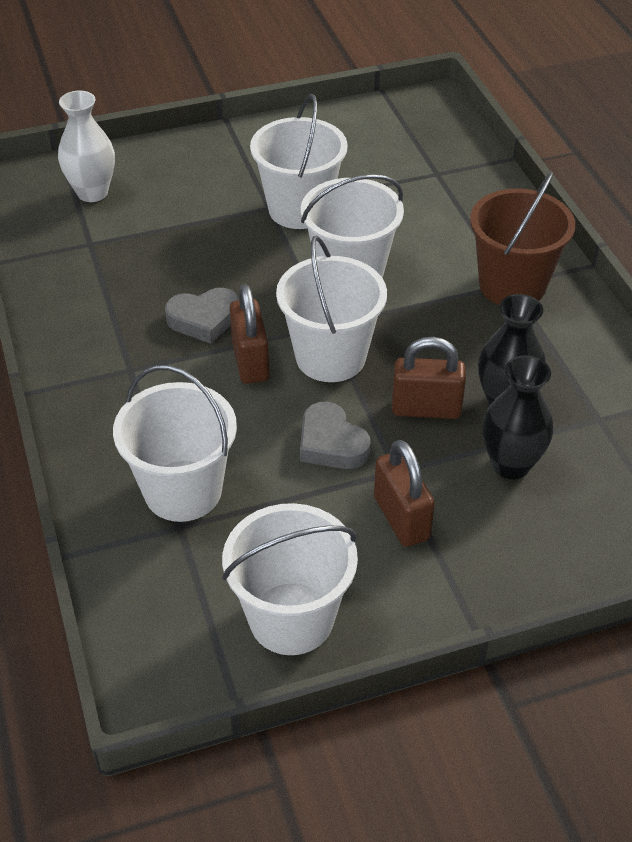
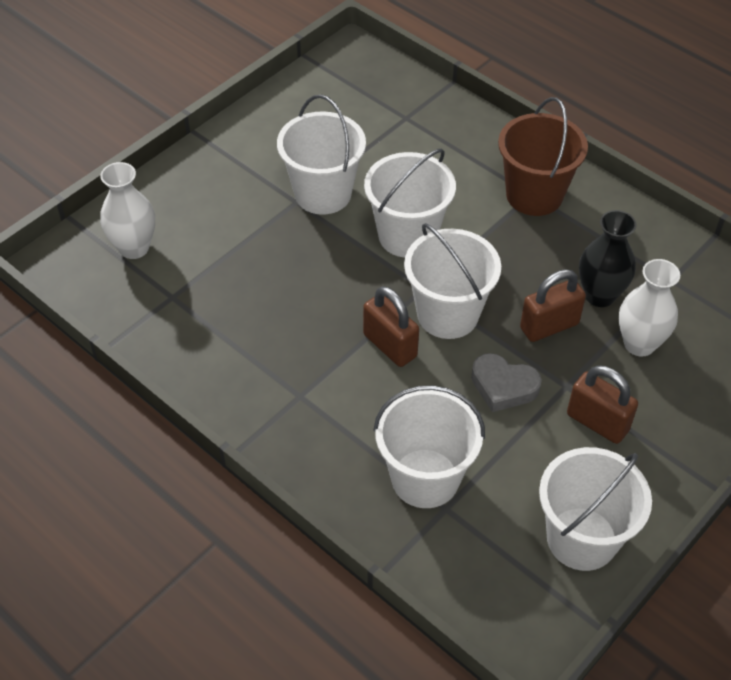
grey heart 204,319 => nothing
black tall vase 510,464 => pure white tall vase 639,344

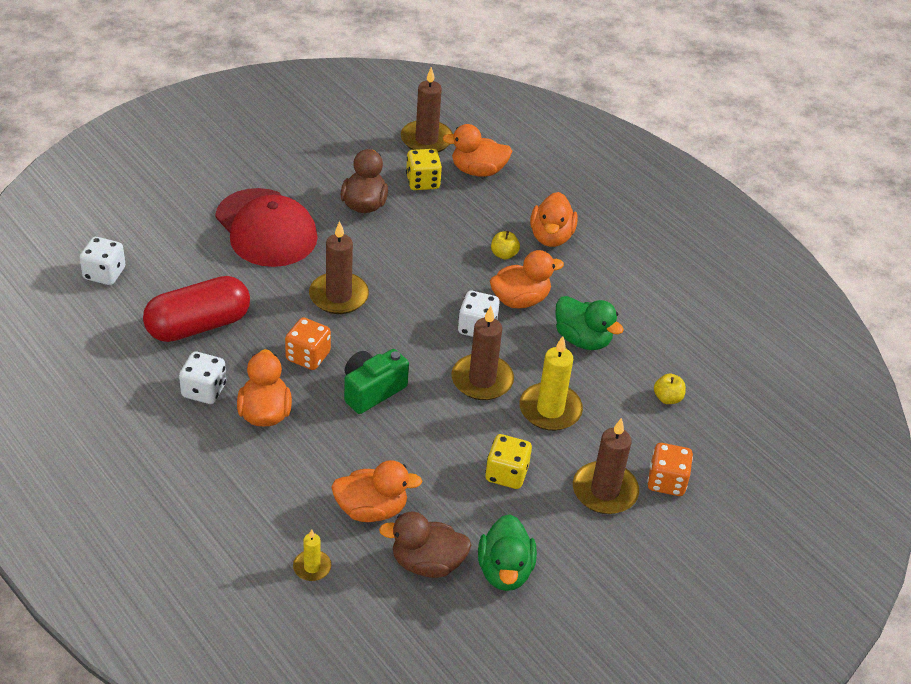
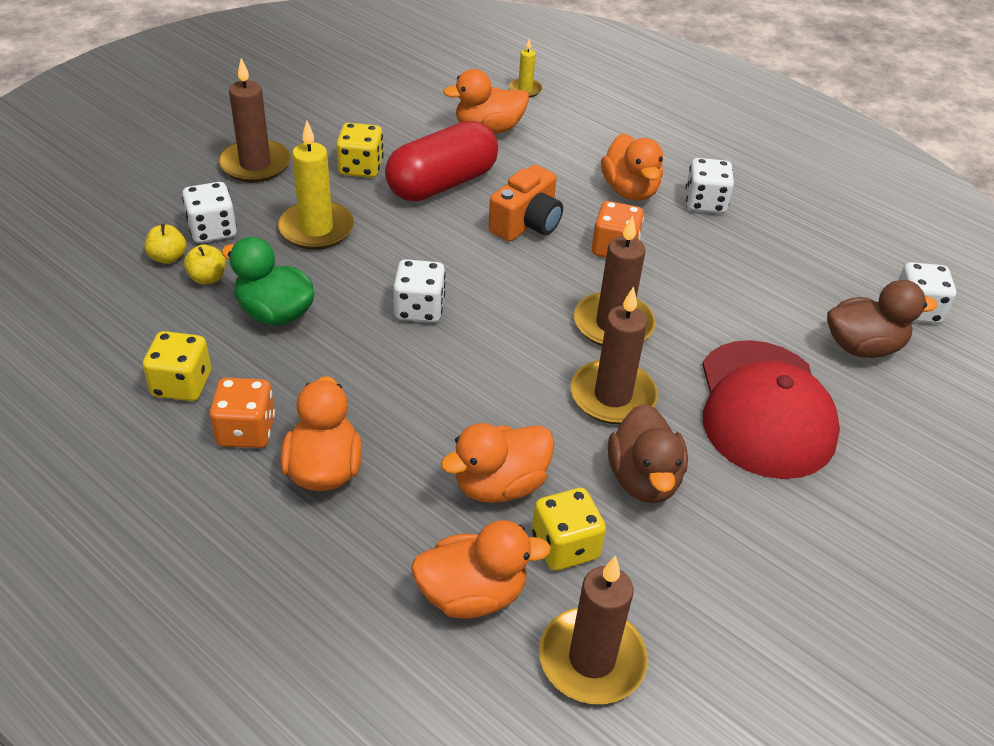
scarlet baseball cap 266,228 => scarlet baseball cap 765,409, 135 degrees counterclockwise
bright yellow apple fruit 504,254 => bright yellow apple fruit 207,278, moved
orange toy duck 520,300 => orange toy duck 499,485, moved
scarlet pill 198,325 => scarlet pill 442,184, moved
brown pillar candle 482,380 => brown pillar candle 612,396, moved
green compact camera 372,390 => orange compact camera 526,224
orange game die 666,481 => orange game die 246,431, moved
brown toy duck 427,563 => brown toy duck 863,347, moved
green toy duck 505,571 => nothing
nothing => pure white game die 212,230
nothing => bright yellow game die 182,384

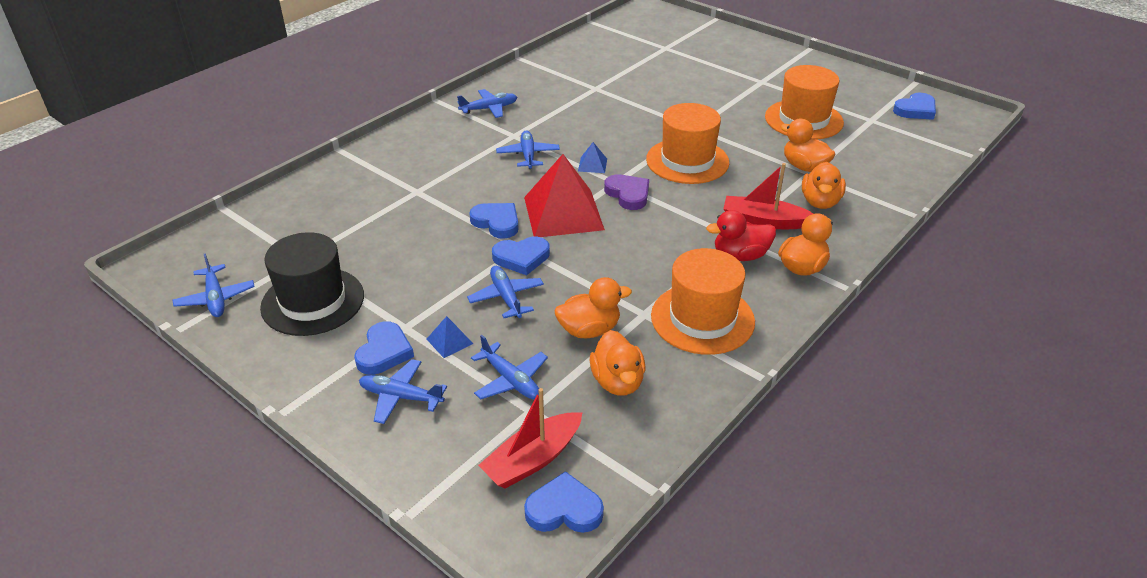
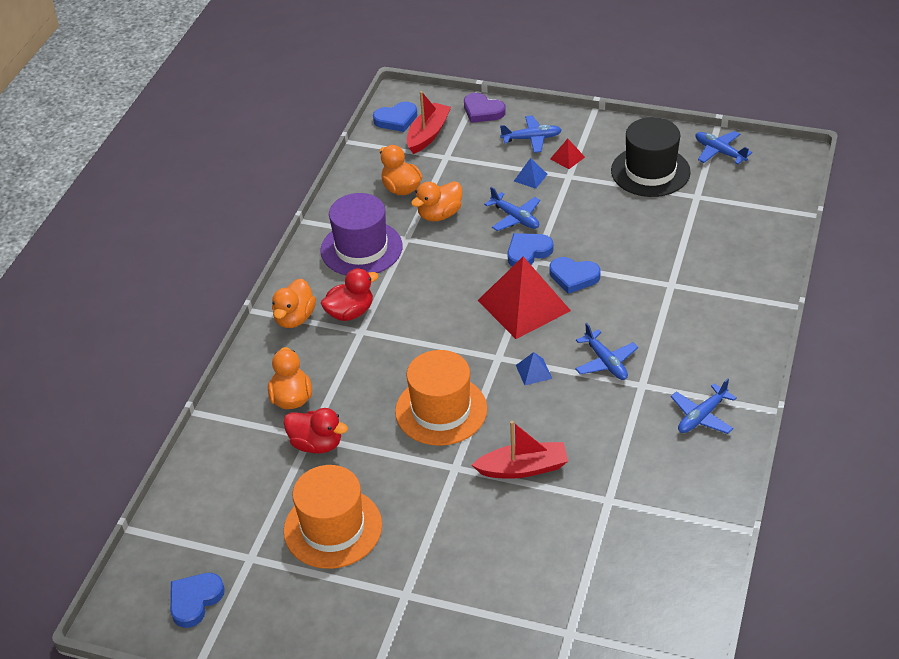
orange toy duck 804,167 => scarlet toy duck 316,444
scarlet boat 763,221 => scarlet boat 523,468, moved
purple heart 628,194 => purple heart 482,111, moved
orange hat 702,318 => purple hat 361,248
cobalt heart 384,352 => scarlet pyramid shape 567,158
cobalt toy plane 511,380 => nothing

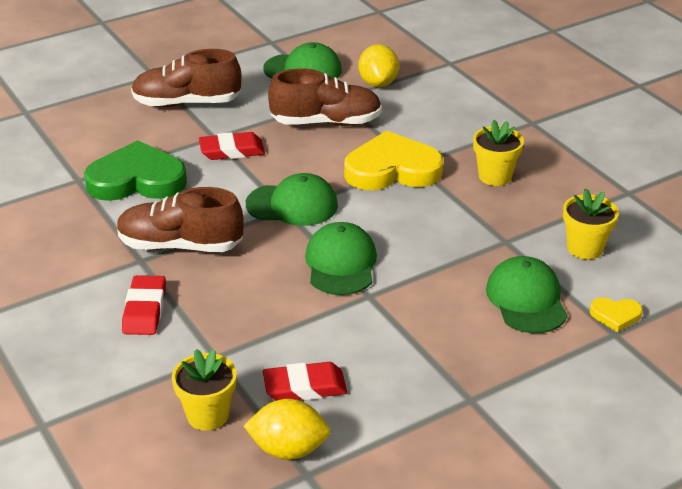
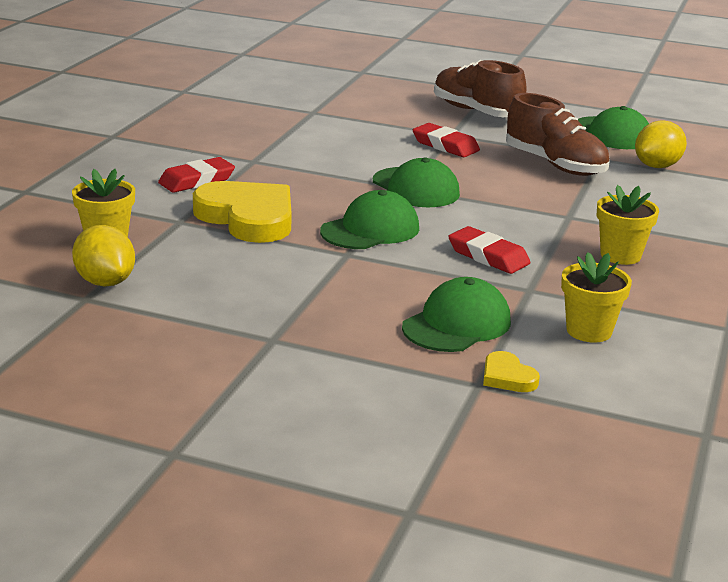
bright yellow heart 392,169 => bright yellow heart 248,218, moved
green heart 137,180 => nothing
brown sneaker 180,245 => nothing
scarlet pencil eraser 305,387 => scarlet pencil eraser 488,256, moved

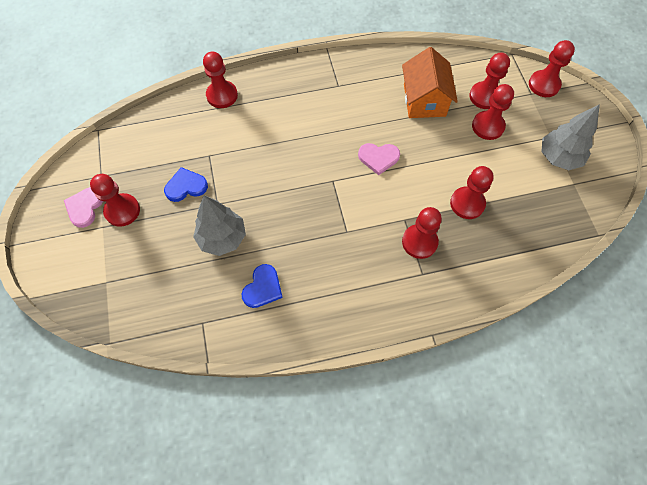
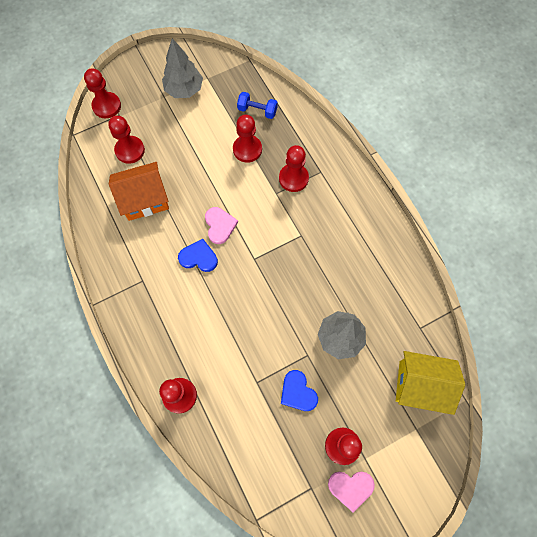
scarlet game pawn 488,126 => nothing
cobalt heart 263,288 => cobalt heart 198,257, moved
nothing => cobalt dumbbell 257,111
nothing => bright yellow house 420,385

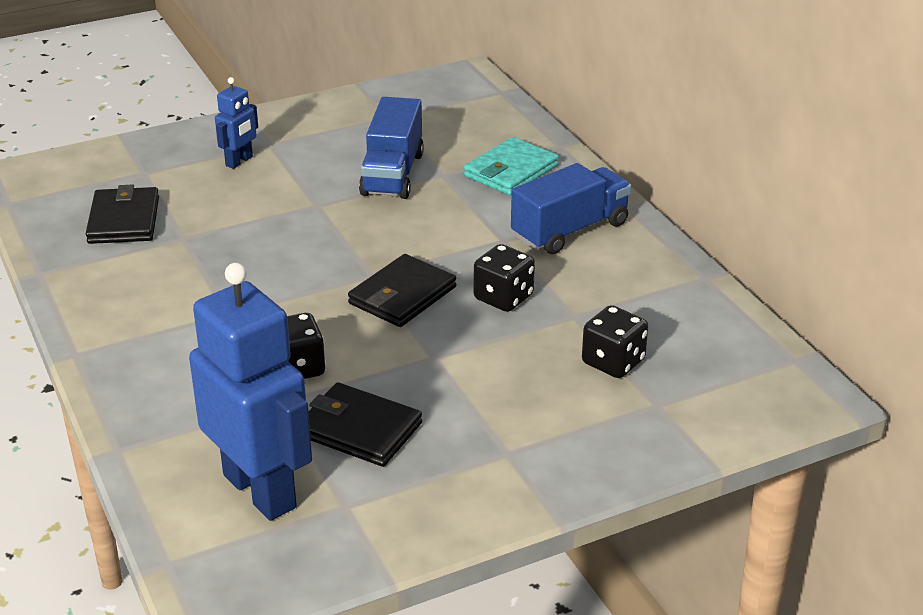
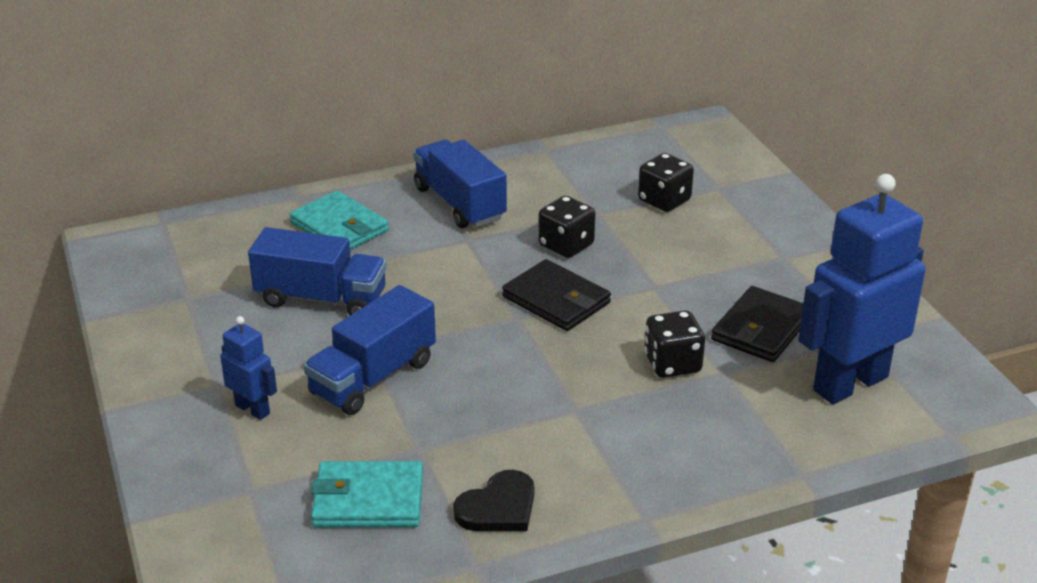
black billfold 124,220 => aqua billfold 368,500
nothing => cobalt truck 373,377
nothing => black heart 498,507

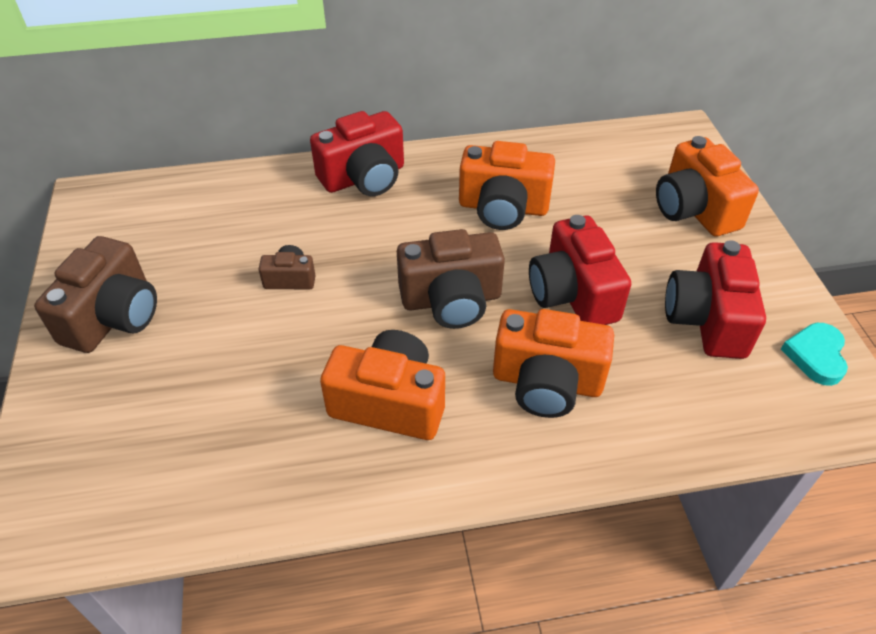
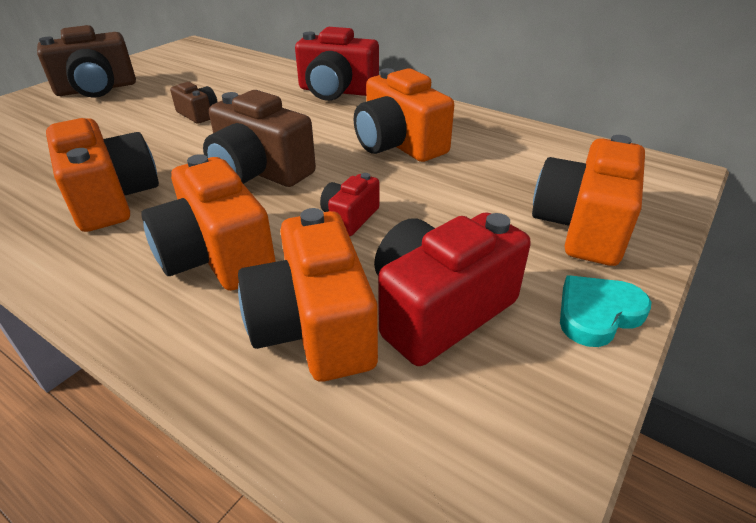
scarlet compact camera 573,294 => scarlet compact camera 350,217, x0.52
aqua heart 816,356 => aqua heart 597,314, moved
nothing => orange compact camera 314,327

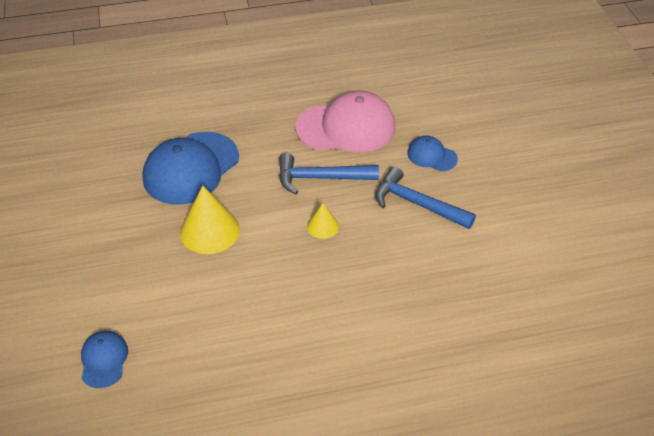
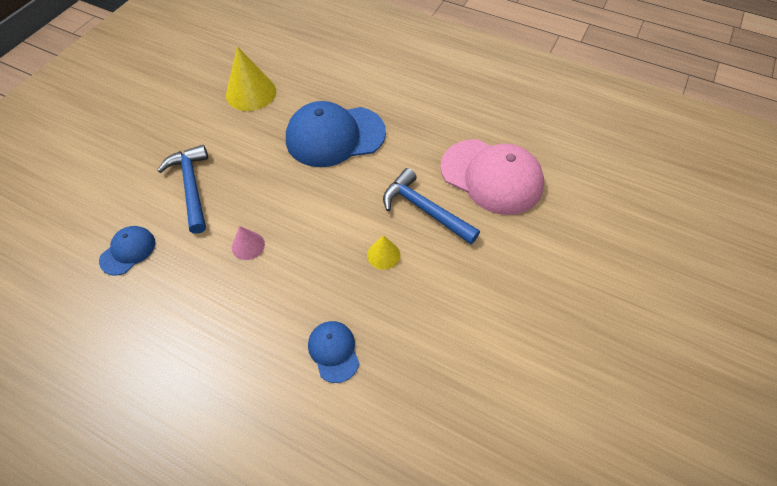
cobalt baseball cap 431,156 => cobalt baseball cap 333,351, moved
cobalt claw hammer 417,203 => cobalt claw hammer 191,187, moved
bright yellow solid cone 210,231 => bright yellow solid cone 251,93, moved
nothing => pink solid cone 248,245

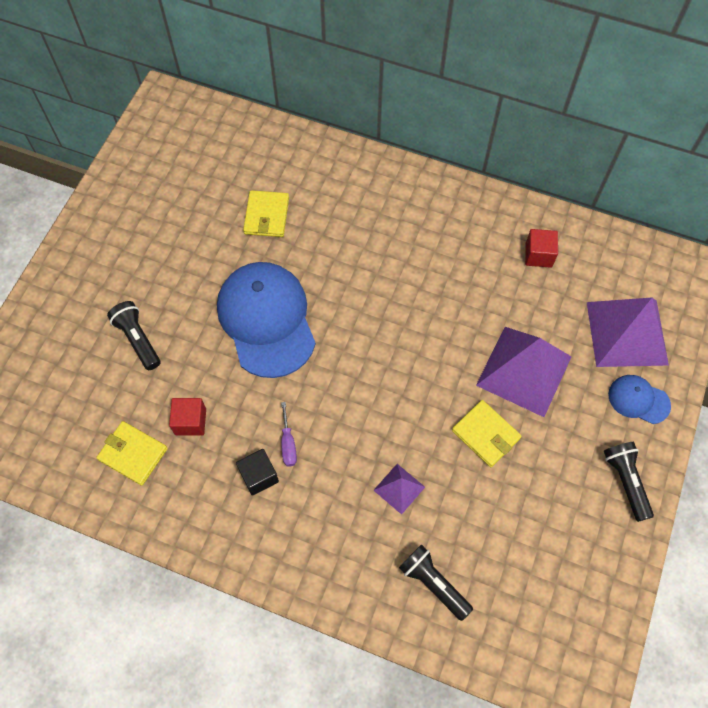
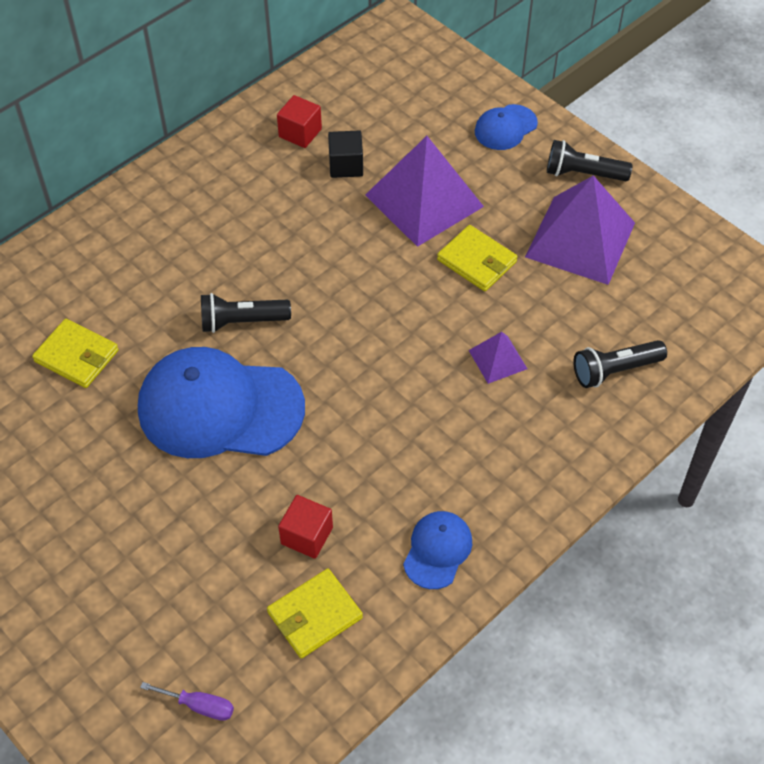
purple pyramid shape 626,333 => purple pyramid shape 580,240, moved
black torch 138,339 => black torch 242,322, moved
bright yellow billfold 486,434 => bright yellow billfold 477,261, 60 degrees clockwise
purple screwdriver 288,444 => purple screwdriver 199,706, moved
black block 259,476 => black block 346,165, moved
nothing => cobalt baseball cap 437,550

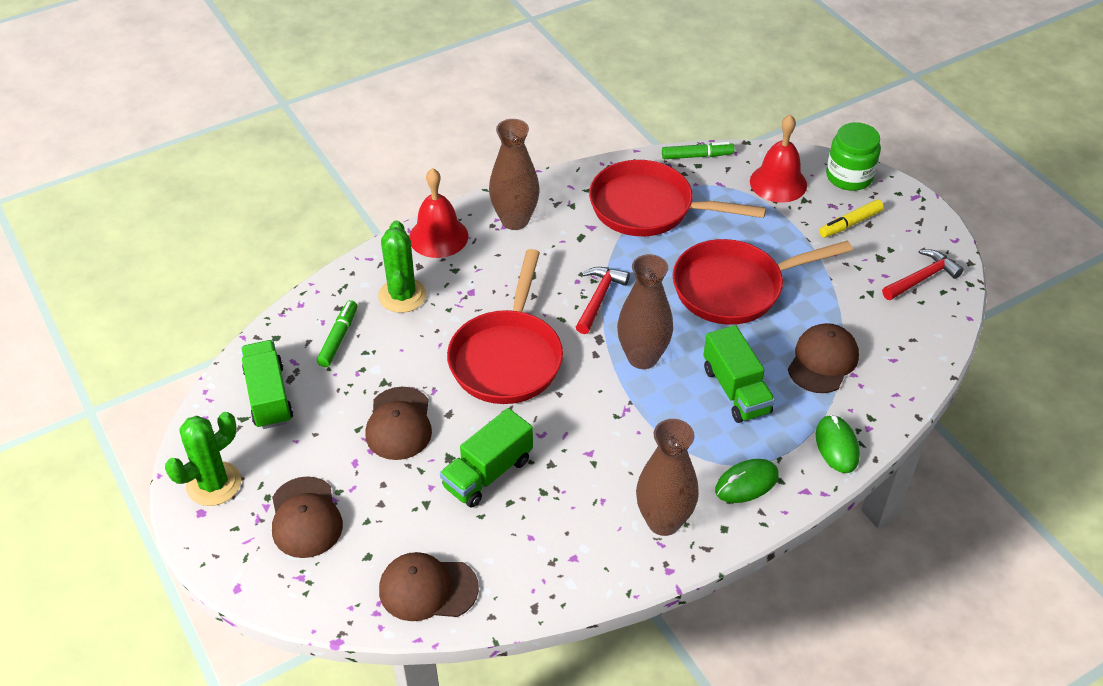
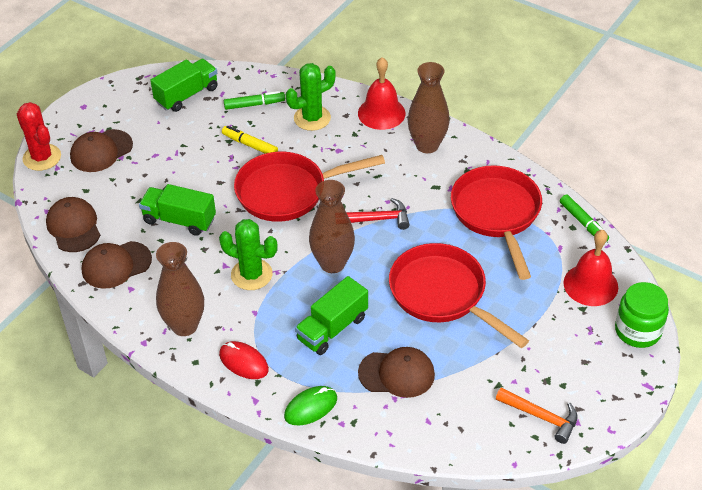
bright yellow felt pen 850,224 => bright yellow felt pen 250,145, moved
scarlet claw hammer 922,278 => orange claw hammer 541,417
brown baseball cap 399,424 => brown baseball cap 116,265, moved
green cactus 214,484 => green cactus 251,274, moved
green computer mouse 746,483 => scarlet computer mouse 243,362
nothing => scarlet cactus 42,157

